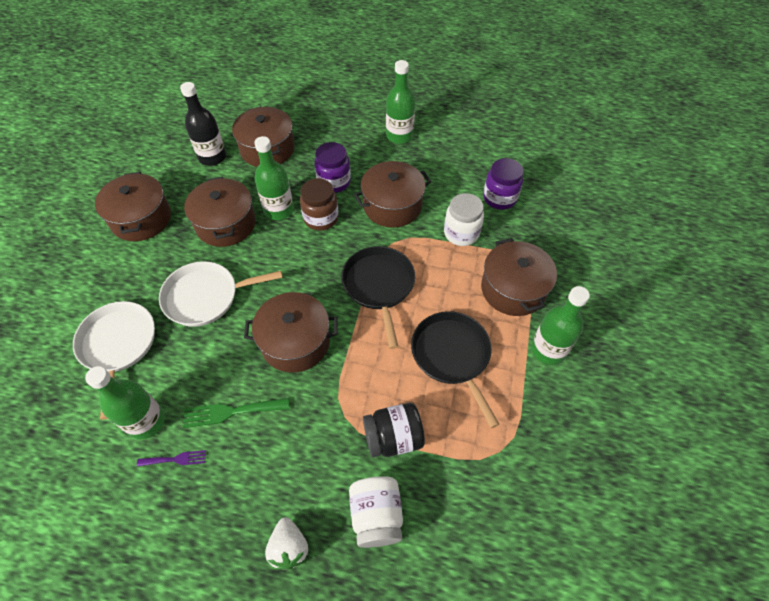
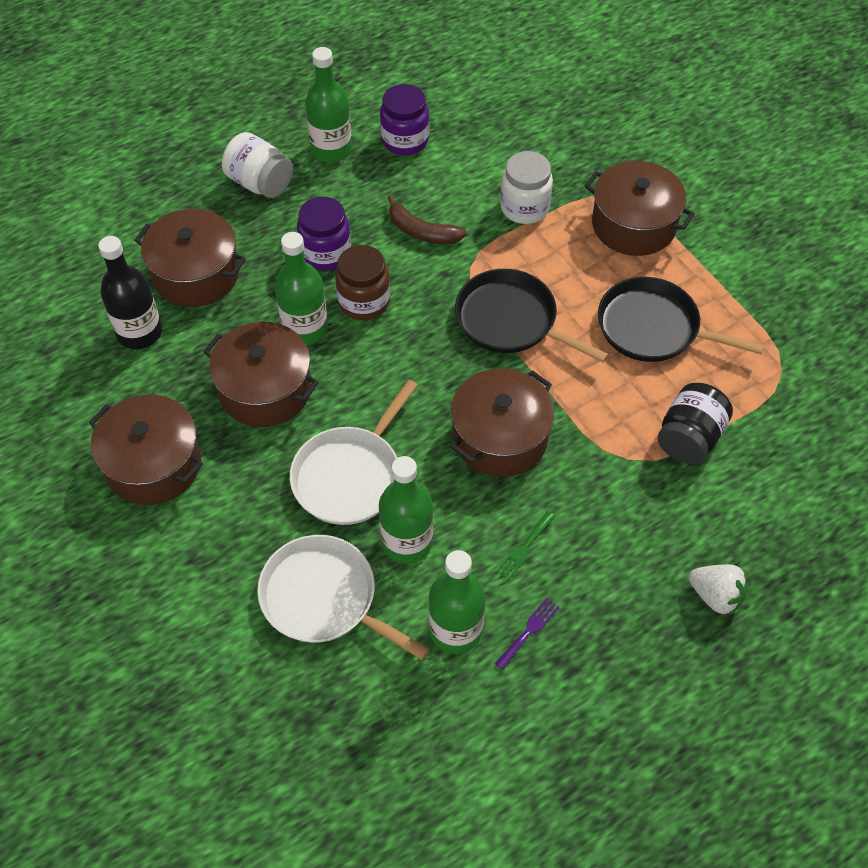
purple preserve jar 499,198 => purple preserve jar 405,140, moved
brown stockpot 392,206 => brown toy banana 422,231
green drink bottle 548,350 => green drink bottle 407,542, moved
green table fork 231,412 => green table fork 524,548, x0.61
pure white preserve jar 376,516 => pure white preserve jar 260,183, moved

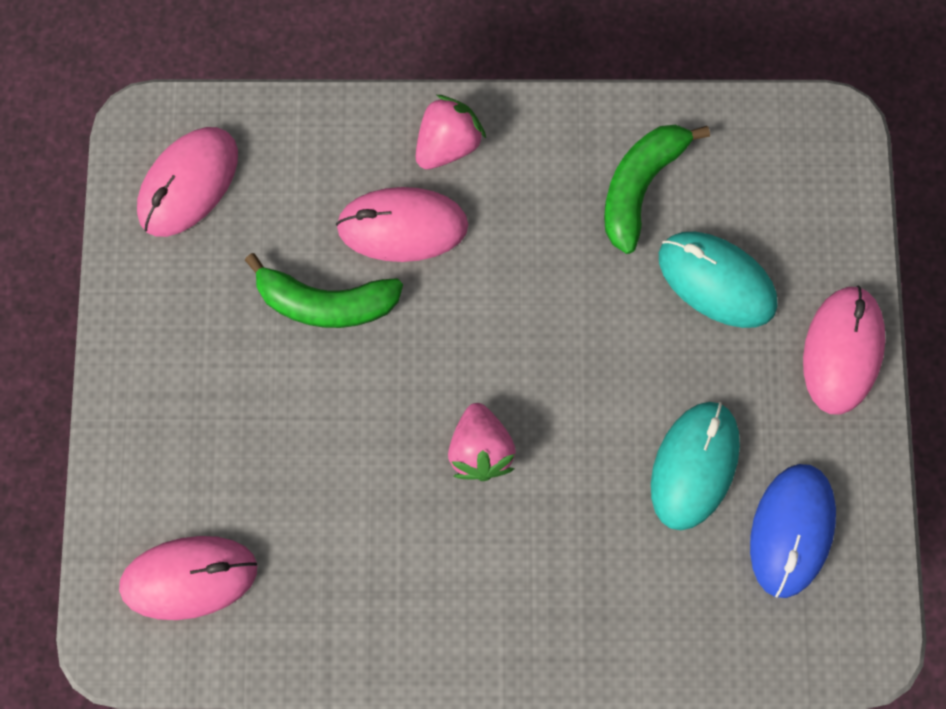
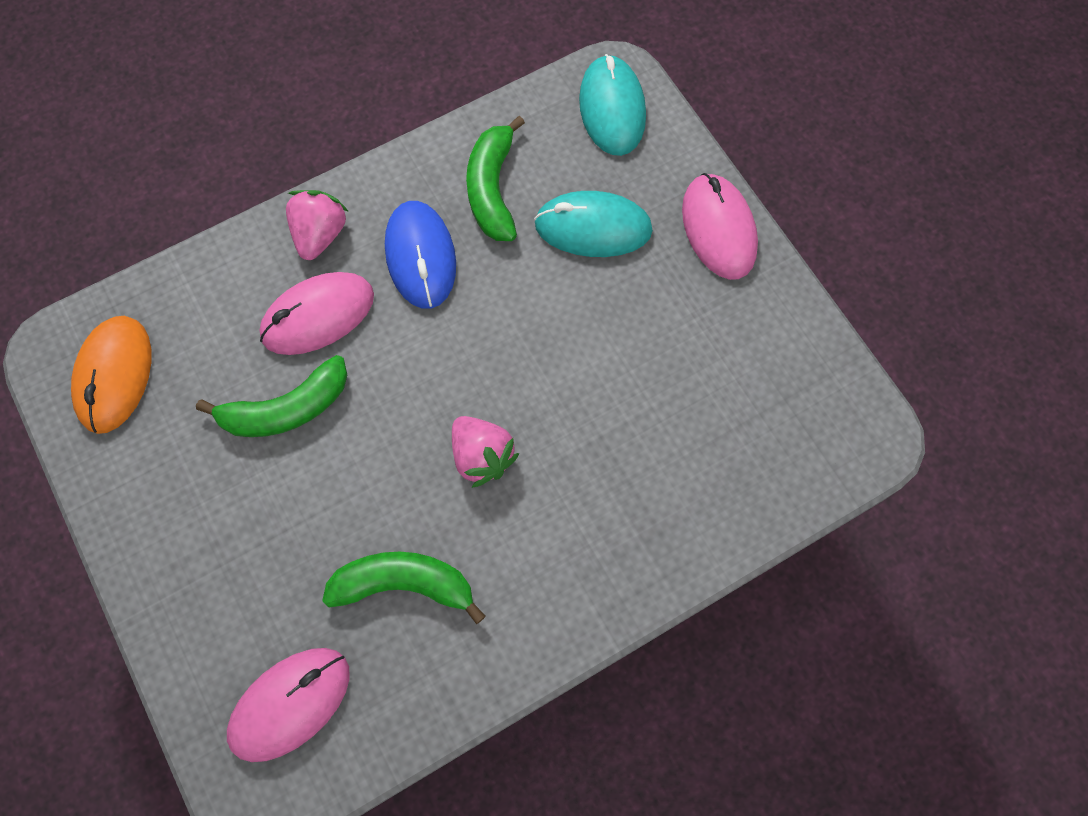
pink computer mouse 188,183 => orange computer mouse 114,375
aqua computer mouse 694,466 => aqua computer mouse 612,109, moved
cobalt computer mouse 791,530 => cobalt computer mouse 421,256, moved
nothing => green toy banana 404,584

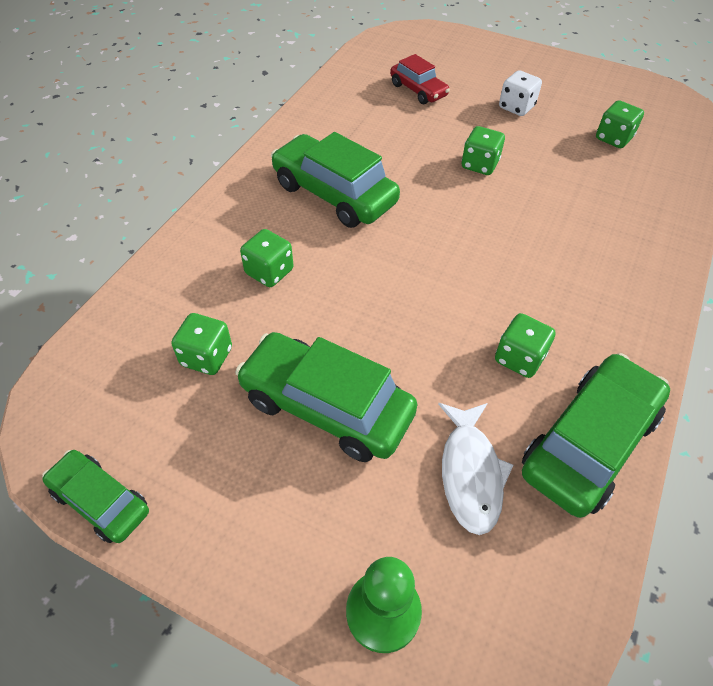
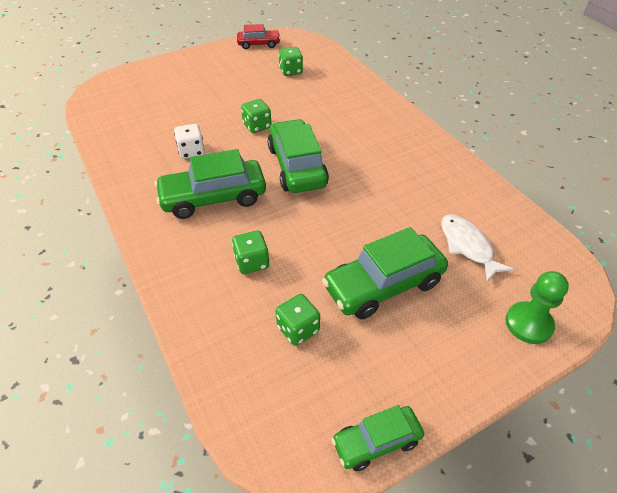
scarlet automobile 418,90 => scarlet automobile 259,44, moved
pure white game die 516,107 => pure white game die 191,151, moved
green game die 519,358 => nothing
green automobile 588,443 => green automobile 296,166, moved
pure white toy fish 470,473 => pure white toy fish 467,246, 150 degrees counterclockwise

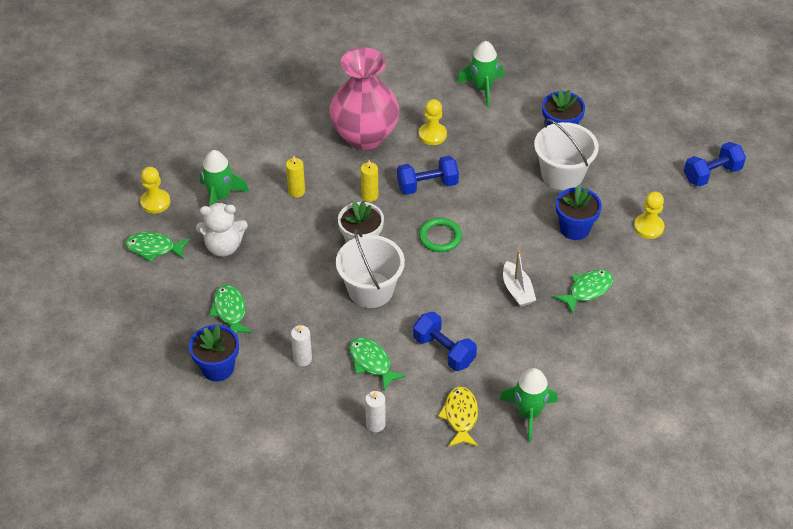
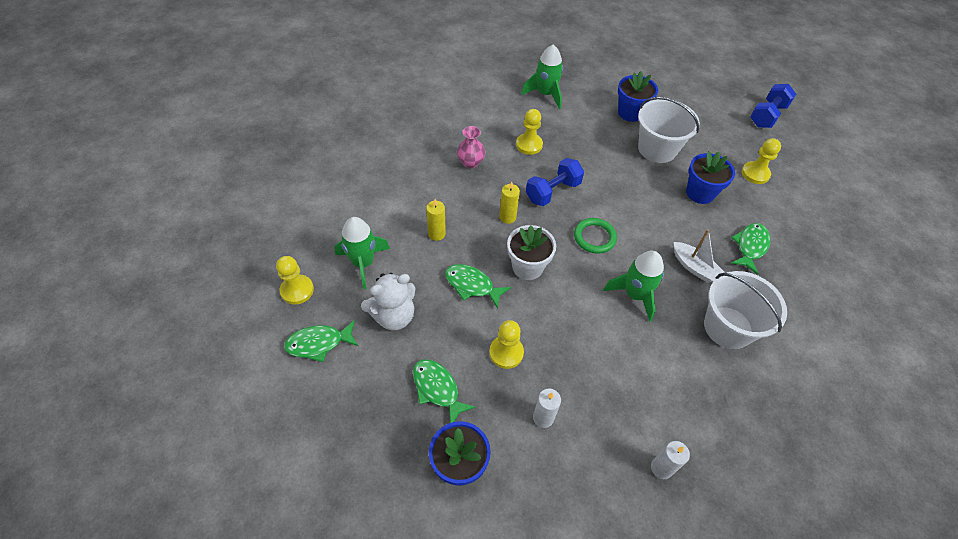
pink tall vase 365,136 => pink tall vase 470,162, x0.42
pure white pail 370,290 => pure white pail 728,327, moved
cobalt dumbbell 444,350 => nothing
green toy fish 372,362 => green toy fish 472,285, moved
green spaceship 528,413 => green spaceship 635,295, moved
bright yellow toy fish 460,416 => nothing
nothing => bright yellow game pawn 506,353

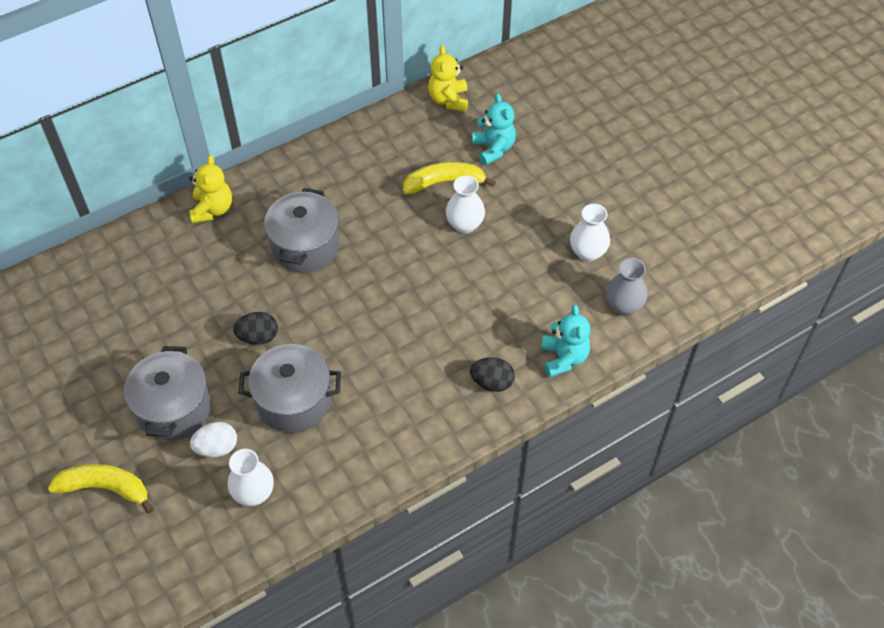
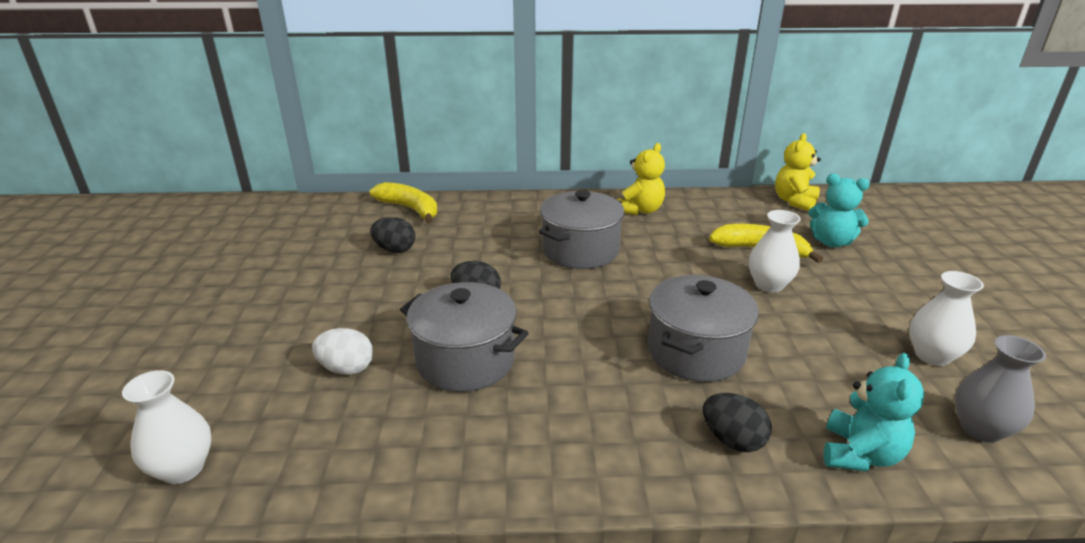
aqua teddy 493,148 => aqua teddy 831,242, 105 degrees clockwise
bright yellow teddy 212,209 => bright yellow teddy 640,210, moved
grey stockpot 174,408 => grey stockpot 695,352, moved
pure white tall vase 254,493 => pure white tall vase 183,469, moved
bright yellow toy banana 106,488 => bright yellow toy banana 410,209, moved
nothing => black toy egg 395,250

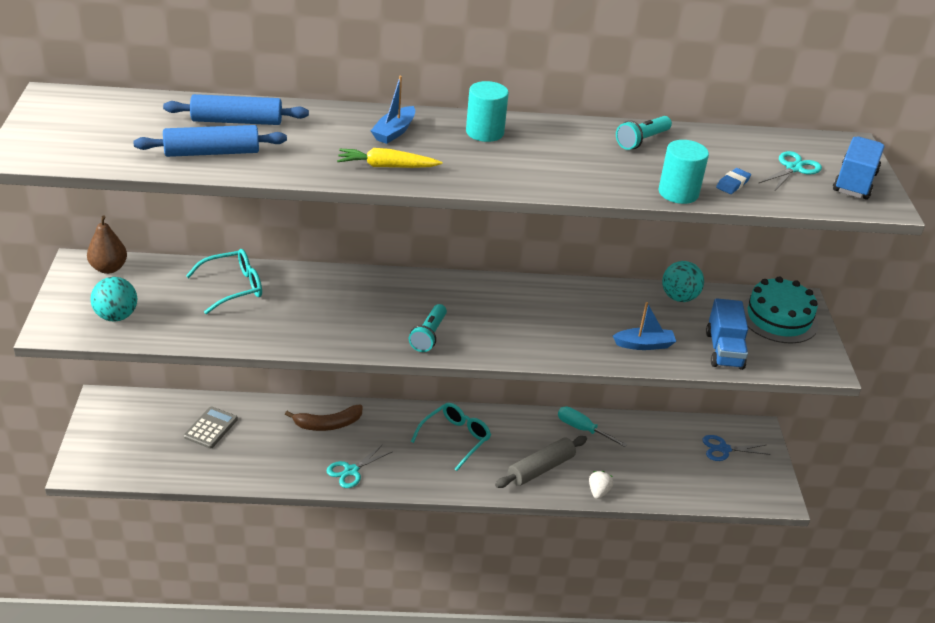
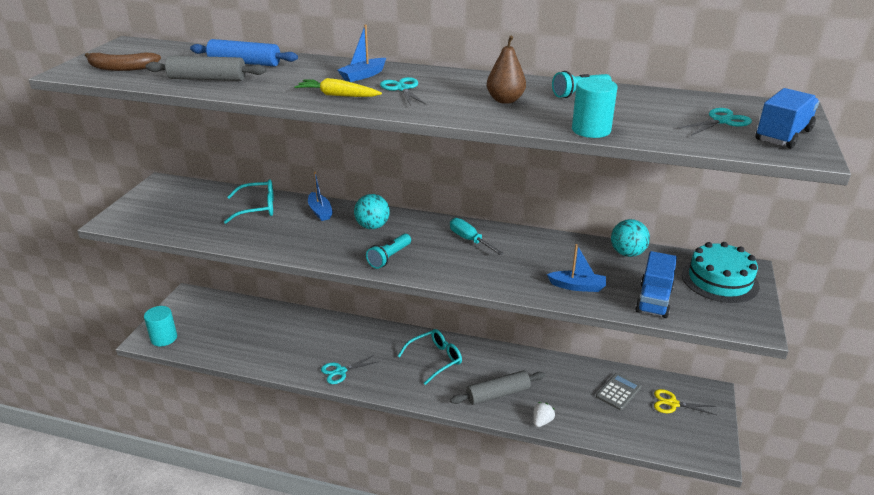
aqua solid cylinder 484,132 => aqua solid cylinder 164,338, moved
cobalt rolling pin 212,152 => grey rolling pin 207,79
cobalt pencil eraser 732,184 => nothing
brown pear fruit 109,268 => brown pear fruit 505,100, moved
aqua sphere 116,316 => aqua sphere 372,226, moved
brown toy banana 328,424 => brown toy banana 121,68, moved
grey adding machine 211,428 => grey adding machine 618,392, moved
aqua screwdriver 582,429 => aqua screwdriver 470,240, moved
cobalt scissors 724,449 => bright yellow scissors 672,404
nothing => aqua scissors 402,89
nothing => cobalt boat 320,211

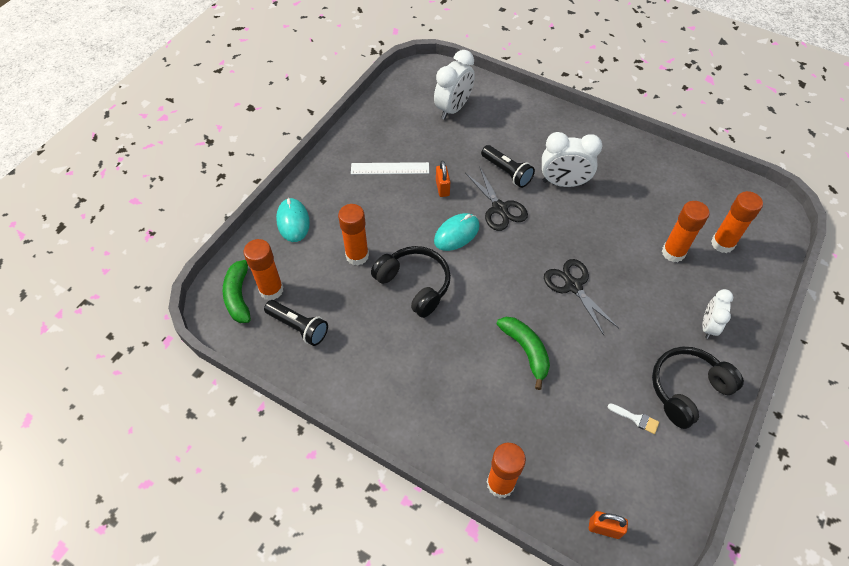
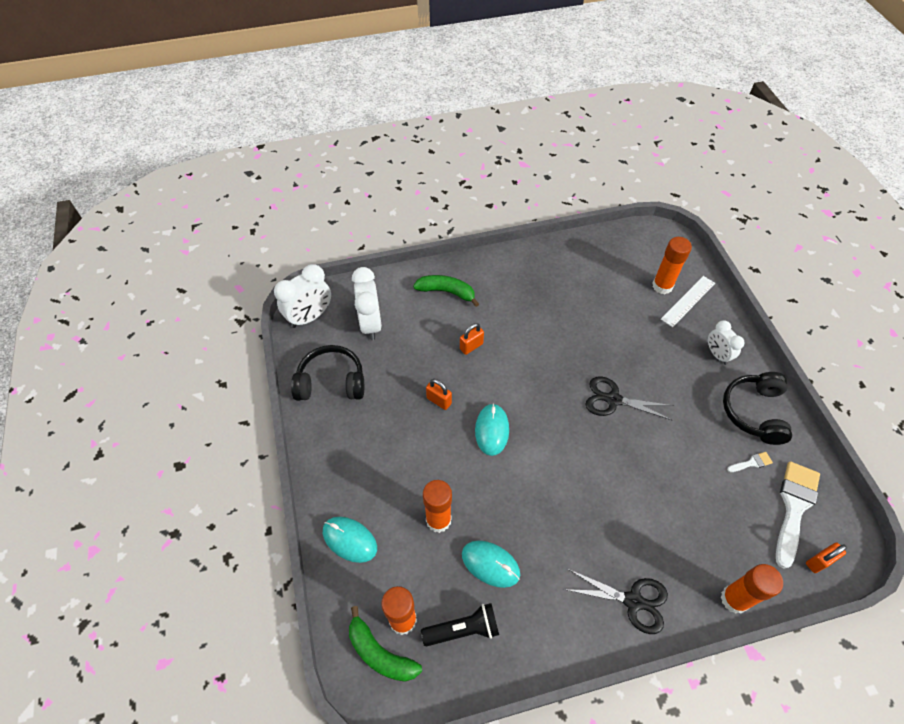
pure white bedside clock 563,183 => pure white bedside clock 310,317, moved
black torch 507,172 => orange padlock 471,346
pure white measuring stick 390,168 => pure white measuring stick 688,301, moved
black scissors 500,208 => black scissors 633,601, moved
orange glue 673,253 => nothing
black over-ear headphones 414,285 => black over-ear headphones 331,382, moved
green toy banana 526,351 => green toy banana 447,292, moved
nothing => pure white paintbrush 794,507
nothing => aqua computer mouse 490,564

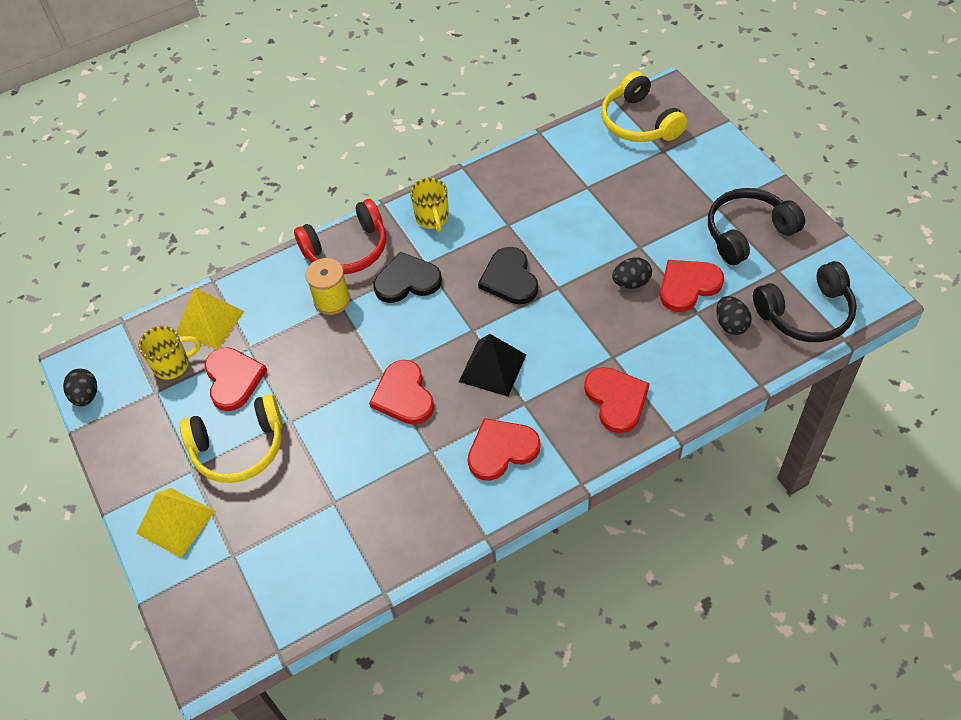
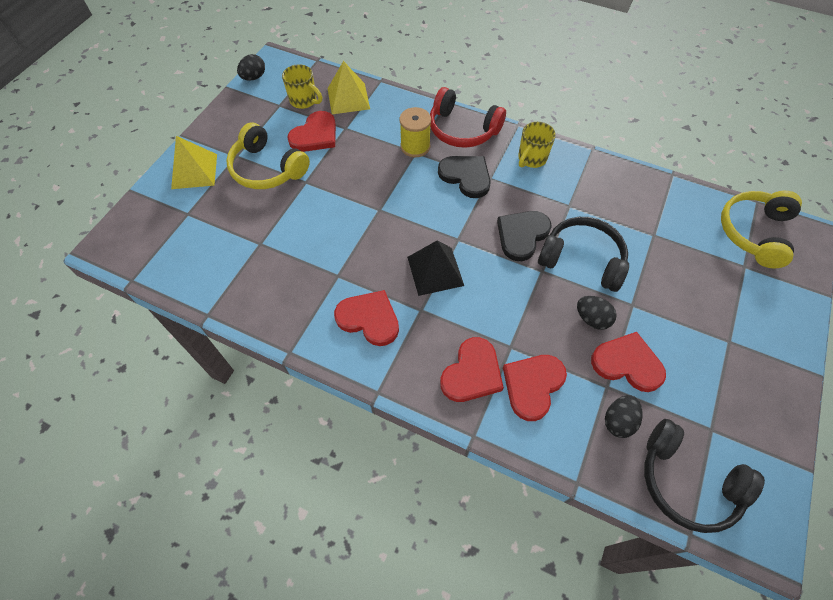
black over-ear headphones 747,233 => black over-ear headphones 582,260, moved
scarlet heart 403,395 => scarlet heart 532,385, moved

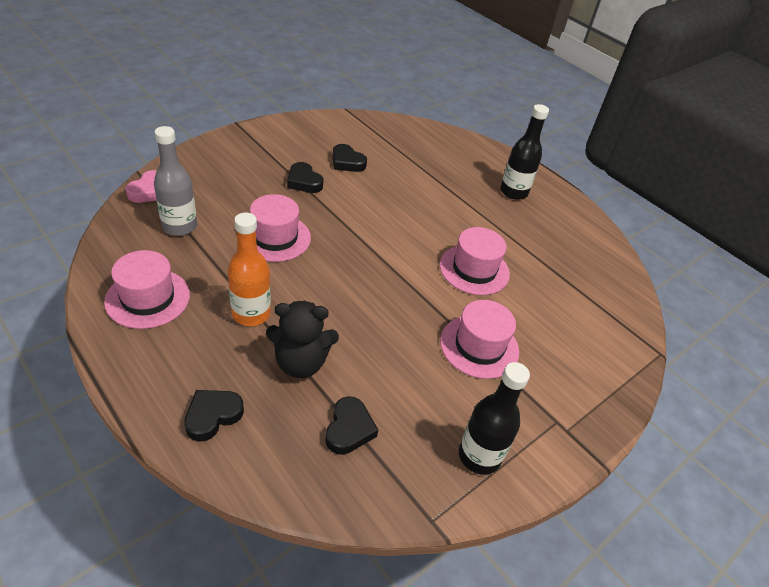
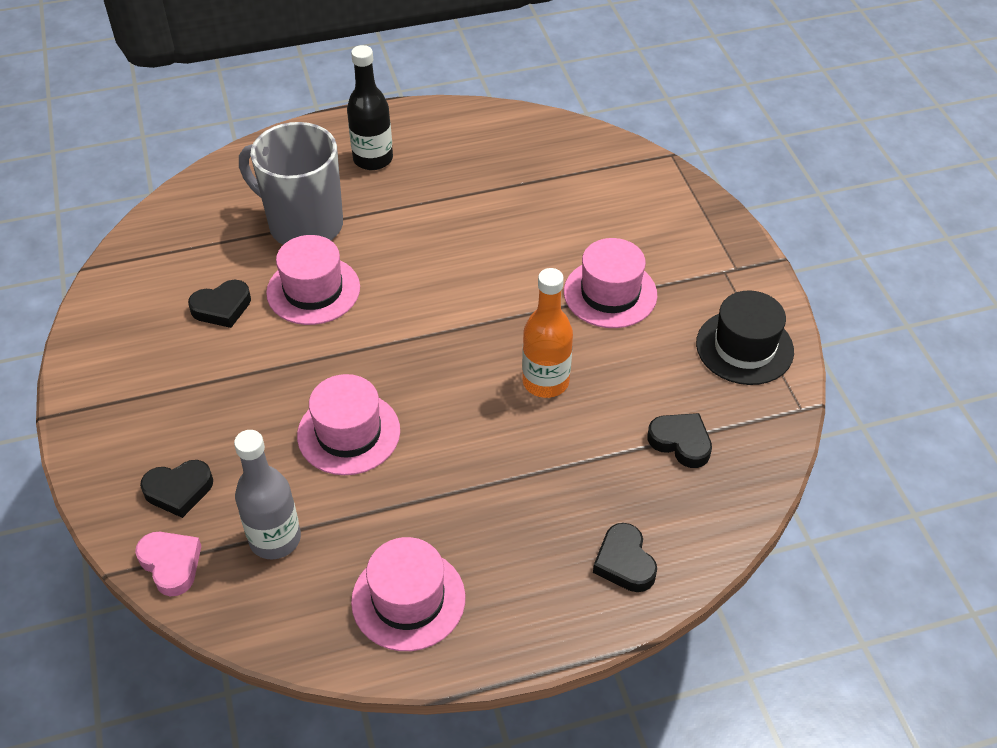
black heart 304,182 => black heart 179,490, moved
orange drink bottle 251,314 => orange drink bottle 545,381, moved
pink hat 474,269 => pink hat 313,290, moved
black teddy 301,362 => nothing
black drink bottle 479,456 => black hat 744,347
nothing => grey mug 303,225

